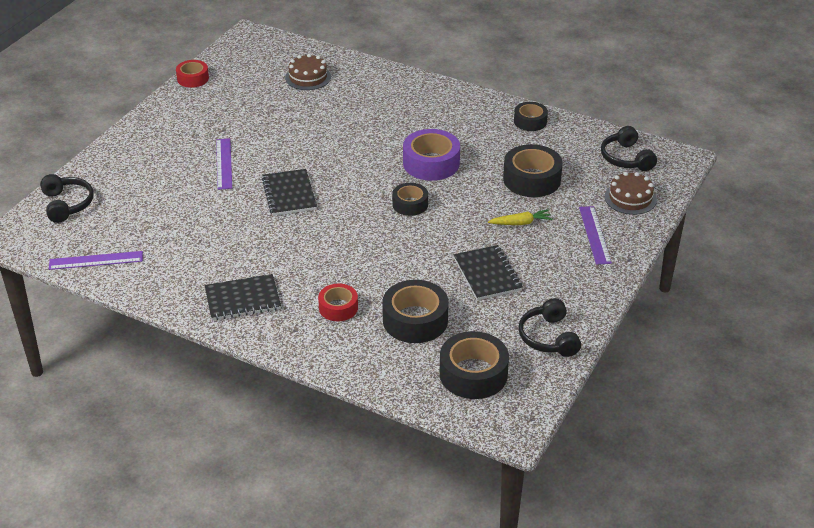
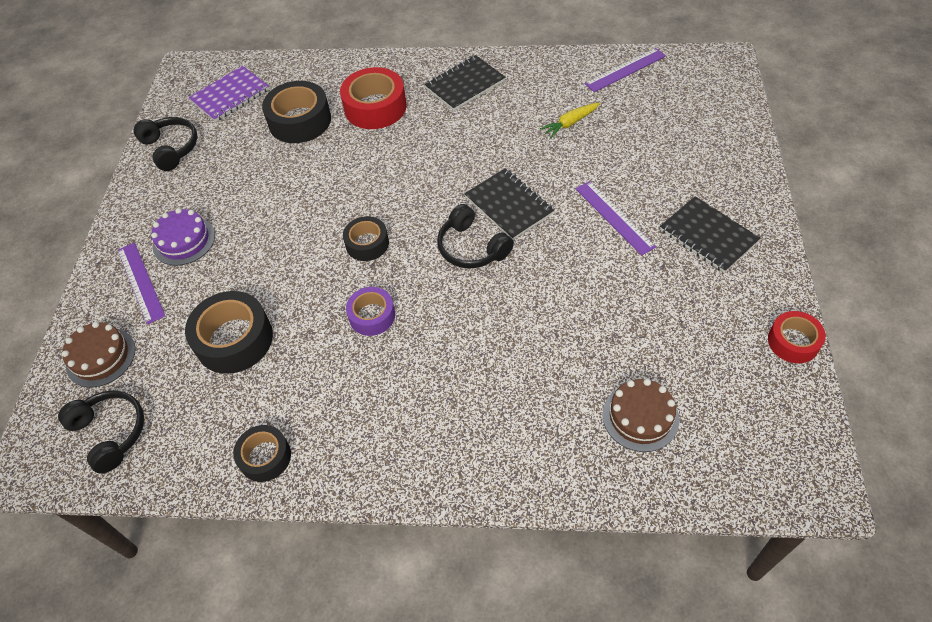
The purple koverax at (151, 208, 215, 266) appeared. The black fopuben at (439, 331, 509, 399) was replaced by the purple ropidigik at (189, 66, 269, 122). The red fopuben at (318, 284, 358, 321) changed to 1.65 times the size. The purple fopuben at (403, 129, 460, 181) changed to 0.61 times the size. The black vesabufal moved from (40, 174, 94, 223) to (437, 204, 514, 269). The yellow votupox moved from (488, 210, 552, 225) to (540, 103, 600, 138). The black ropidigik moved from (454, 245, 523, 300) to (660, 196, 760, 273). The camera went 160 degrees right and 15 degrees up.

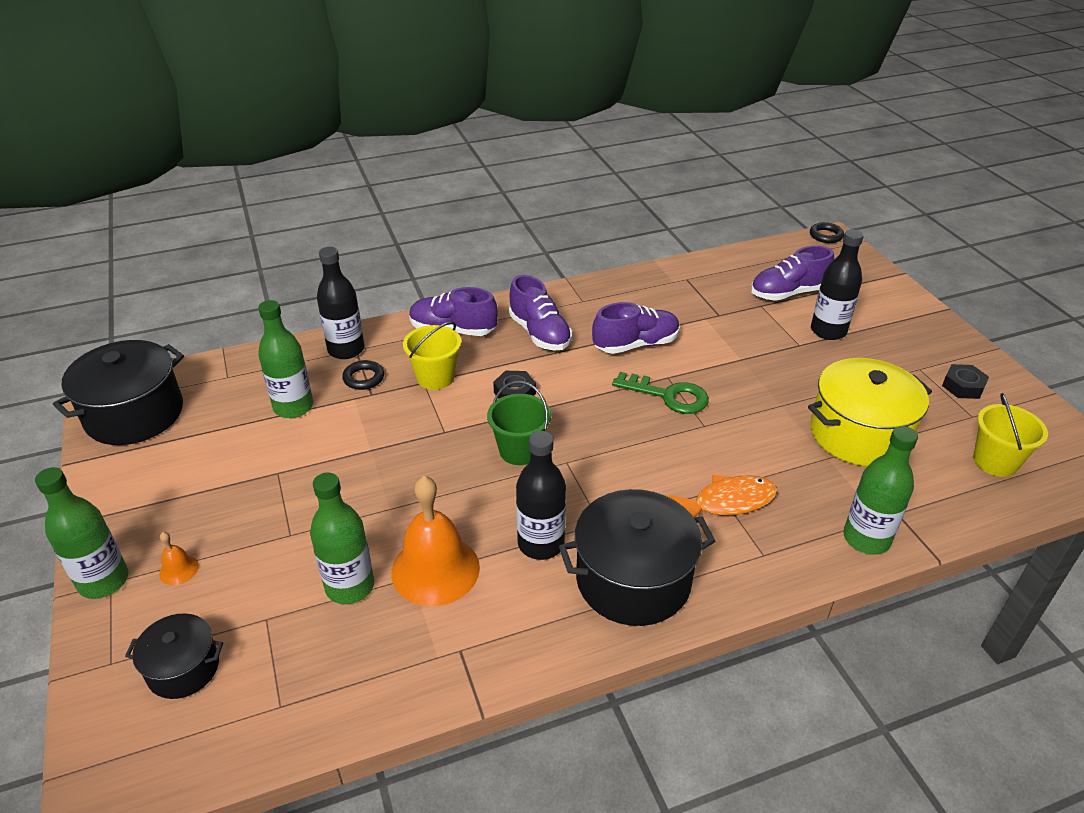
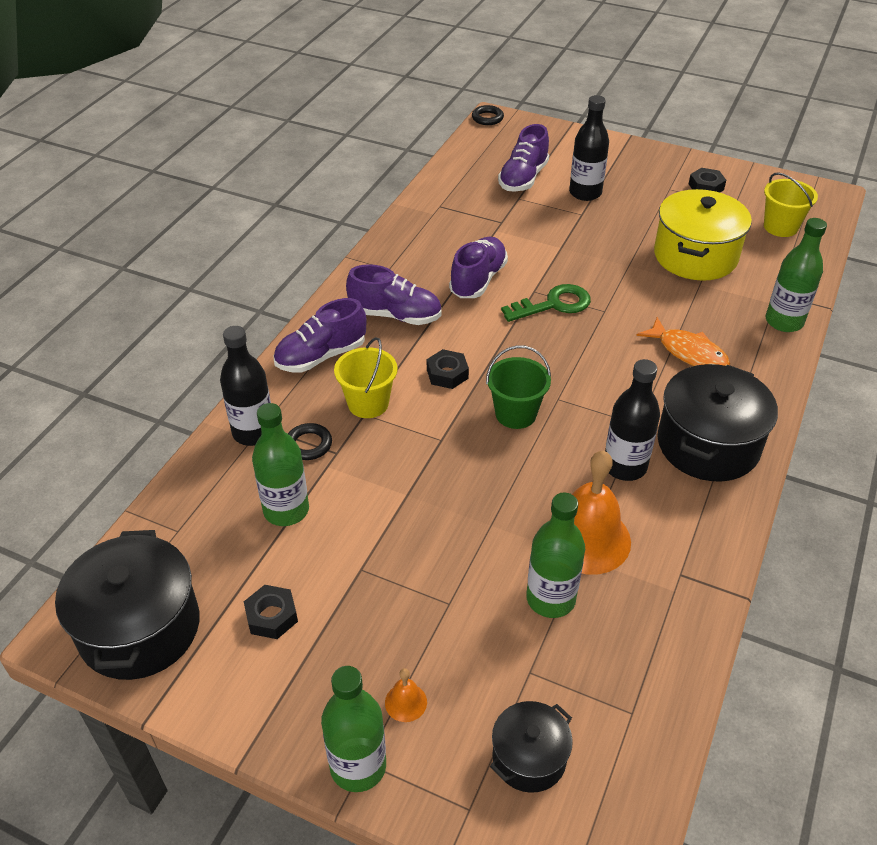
The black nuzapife at (244, 585, 298, 639) appeared. The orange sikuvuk at (669, 475, 777, 517) turned 105 degrees clockwise. The camera went 45 degrees left and 5 degrees up.

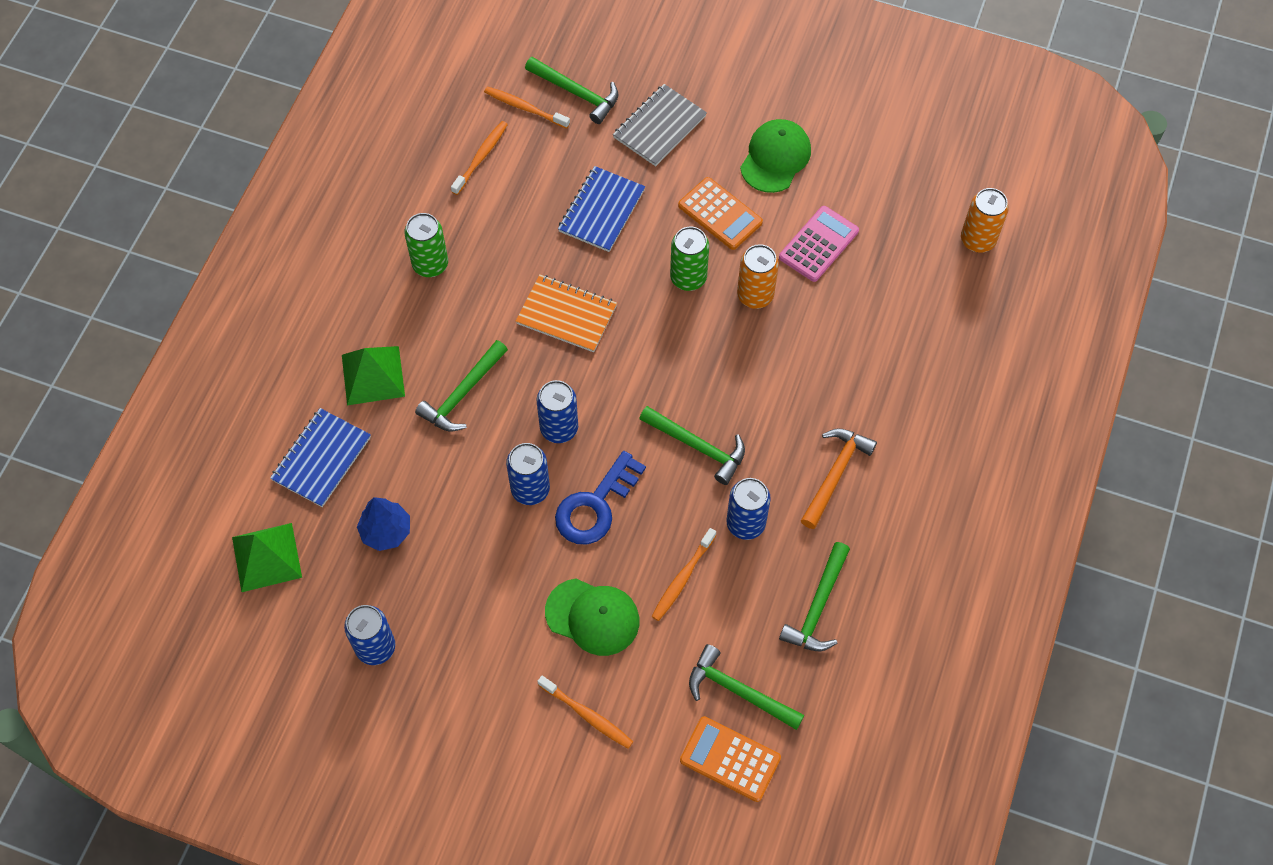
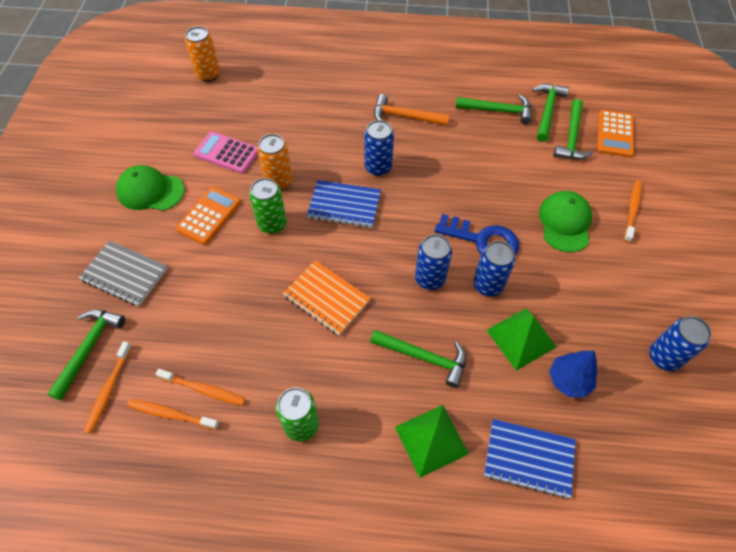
The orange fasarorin moved from (651, 528, 716, 621) to (156, 369, 246, 406). The orange ropidigik at (516, 274, 617, 352) turned 60 degrees counterclockwise. The blue ropidigik moved from (558, 166, 645, 252) to (307, 180, 381, 228). The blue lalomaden moved from (726, 478, 771, 540) to (364, 120, 394, 176). The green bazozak moved from (232, 523, 302, 592) to (487, 308, 556, 371). The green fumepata moved from (639, 406, 745, 485) to (532, 84, 569, 142). The camera went 105 degrees left and 5 degrees down.

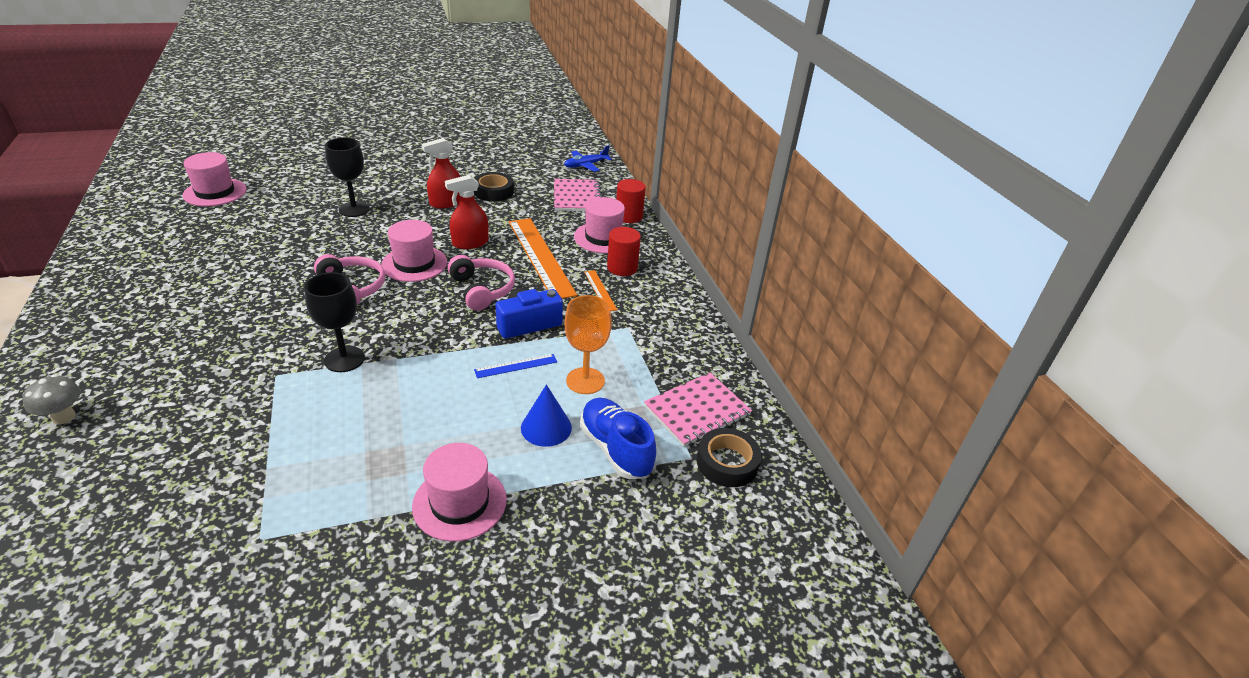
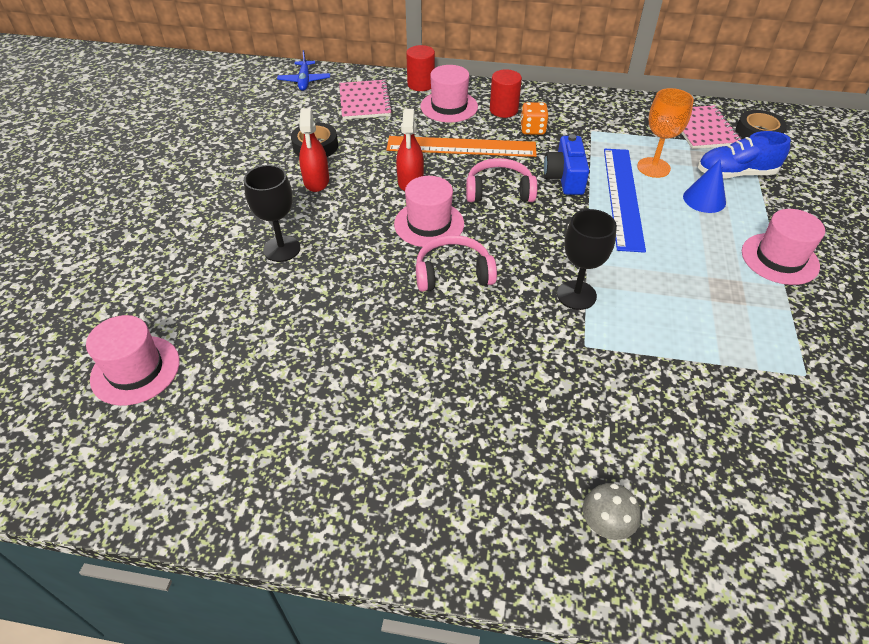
The pink ropidigik at (554, 179, 601, 211) turned 60 degrees clockwise. The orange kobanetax at (584, 270, 617, 311) was replaced by the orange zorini at (520, 102, 548, 135). The blue kobanetax at (474, 354, 557, 378) changed to 2.21 times the size. The camera went 60 degrees left and 10 degrees up.

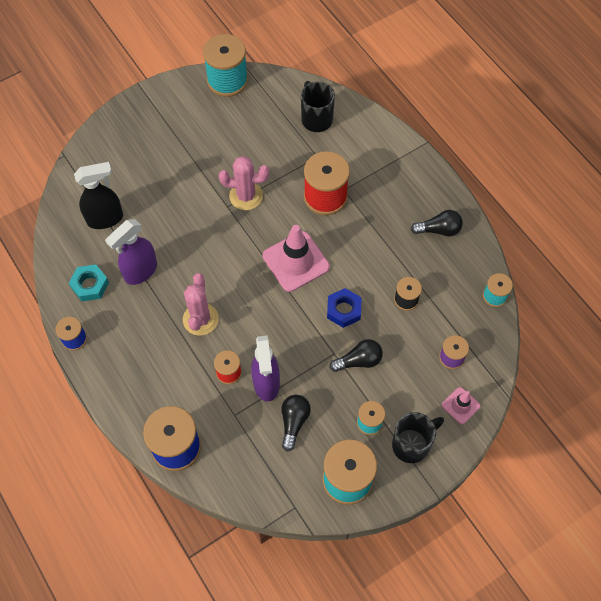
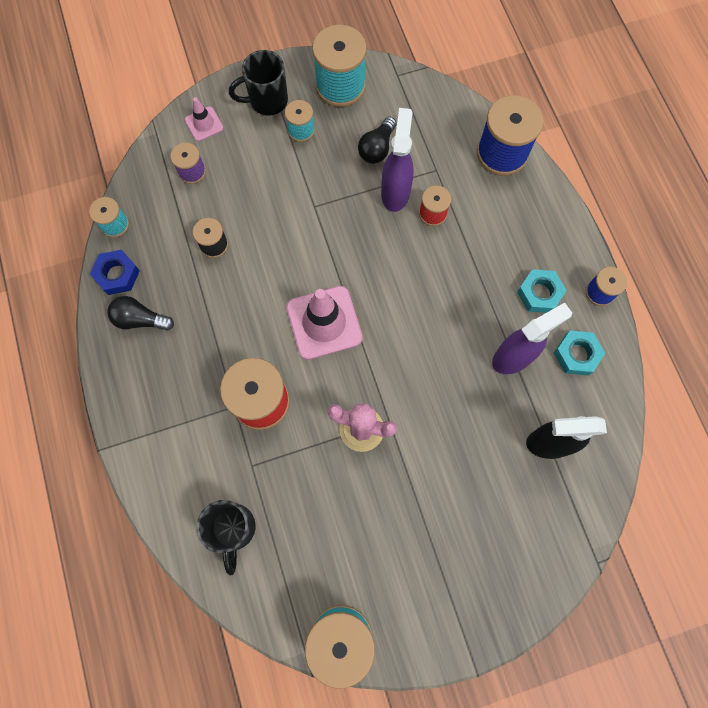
The blue nuzapife moved from (327, 288, 362, 328) to (90, 250, 140, 295). The turquoise nuzapife at (517, 269, 567, 313) appeared. The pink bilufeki at (183, 273, 219, 336) disappeared. The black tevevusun at (330, 339, 383, 372) disappeared. The camera went 165 degrees left and 10 degrees up.

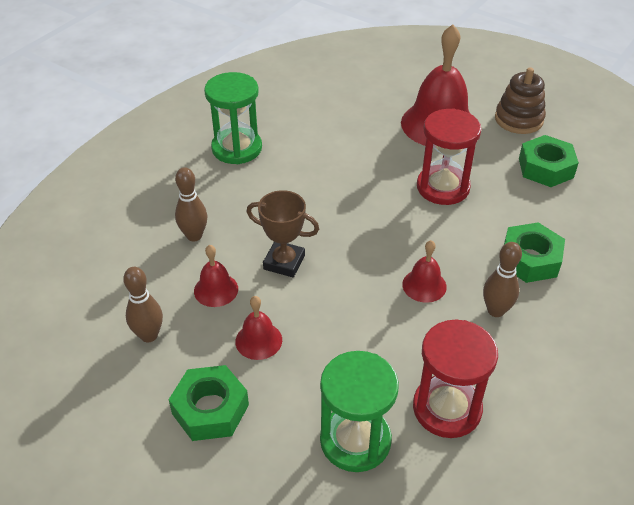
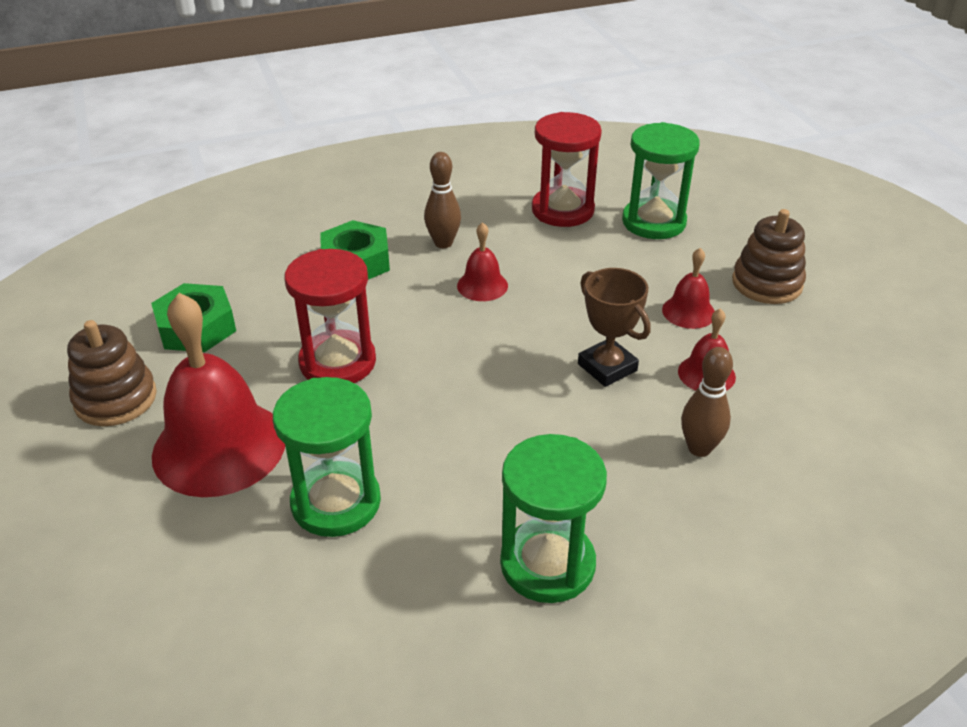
The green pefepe at (273, 377, 381, 537) appeared. The green nuzapife at (169, 365, 249, 441) was replaced by the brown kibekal at (732, 209, 806, 304). The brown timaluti at (123, 267, 163, 342) disappeared. The camera went 145 degrees left and 5 degrees down.

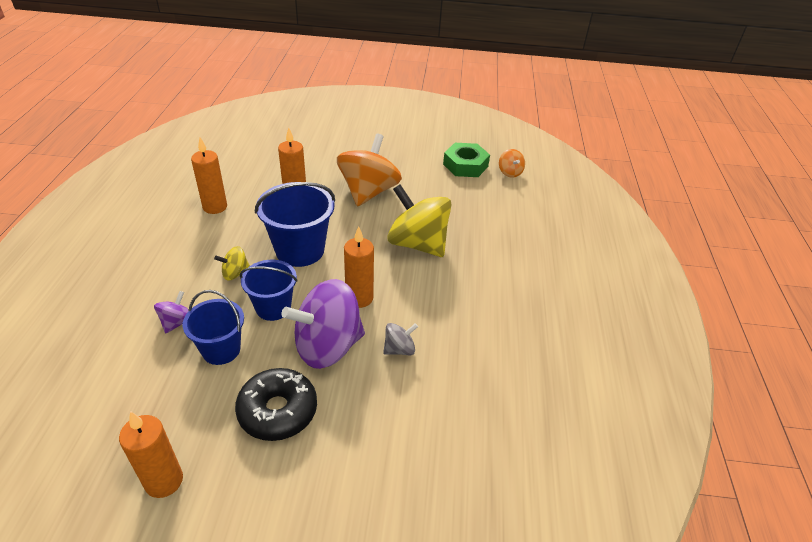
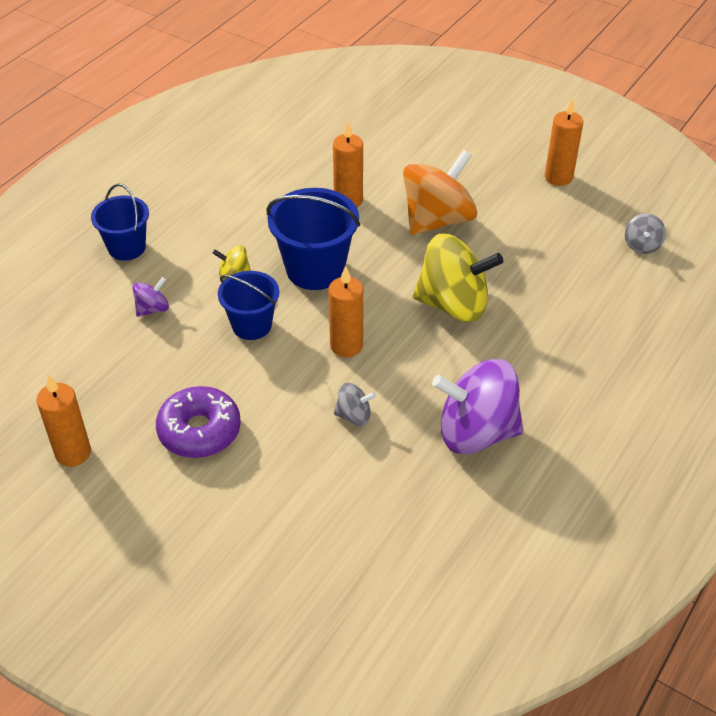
The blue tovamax moved from (183, 290, 244, 365) to (91, 184, 149, 261). The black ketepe at (235, 368, 317, 441) became the purple ketepe at (156, 386, 241, 458). The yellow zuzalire at (387, 184, 452, 257) turned 120 degrees clockwise. The purple zuzalire moved from (281, 279, 365, 369) to (432, 359, 524, 454). The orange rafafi moved from (191, 138, 227, 214) to (545, 97, 583, 186). The orange zuzalire at (499, 149, 525, 178) became the grey zuzalire at (625, 214, 666, 254). The green nuzapife at (443, 143, 490, 177) disappeared. The camera went 30 degrees right and 5 degrees up.

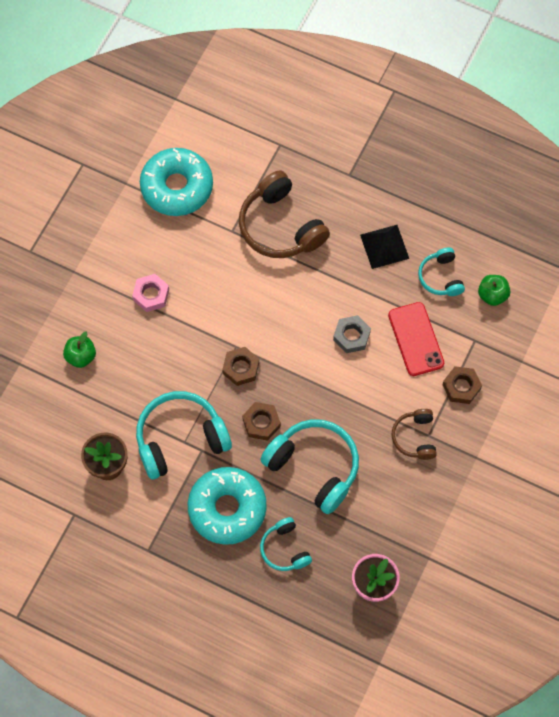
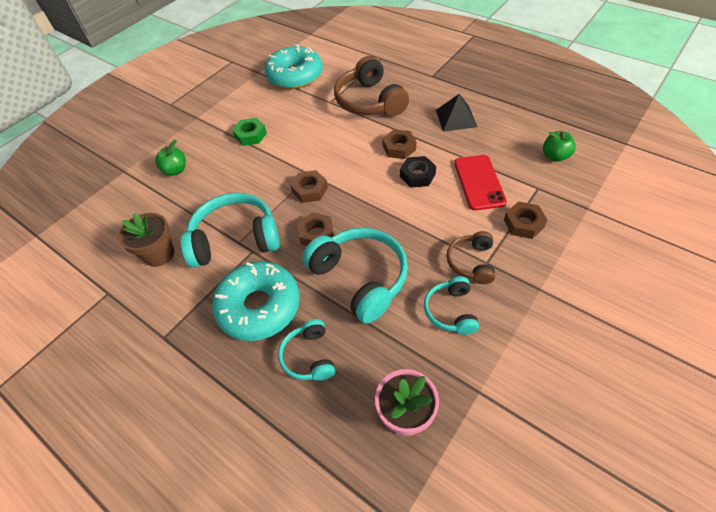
The pink nuzapife at (132, 274, 169, 312) became the green nuzapife at (232, 118, 267, 146). The brown nuzapife at (382, 130, 416, 159) appeared. The grey nuzapife at (333, 315, 371, 353) became the black nuzapife at (400, 156, 436, 188). The turquoise vesabufal moved from (418, 248, 465, 296) to (424, 276, 479, 335). The camera went 15 degrees right and 15 degrees down.

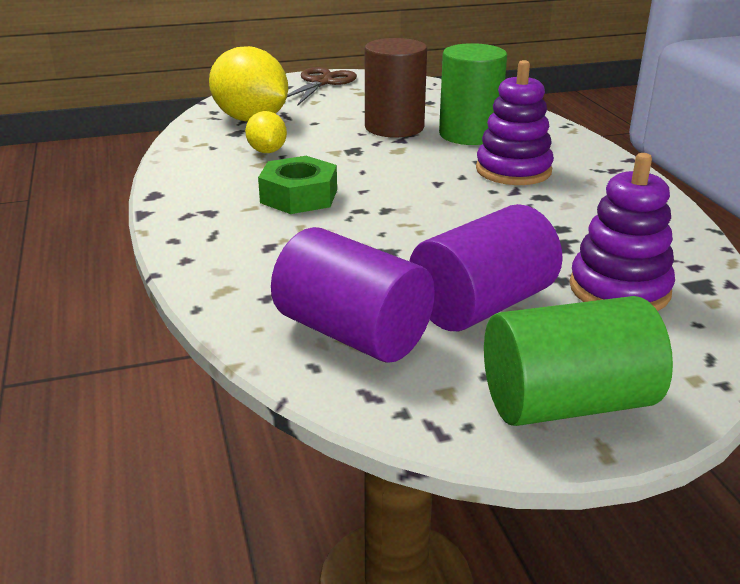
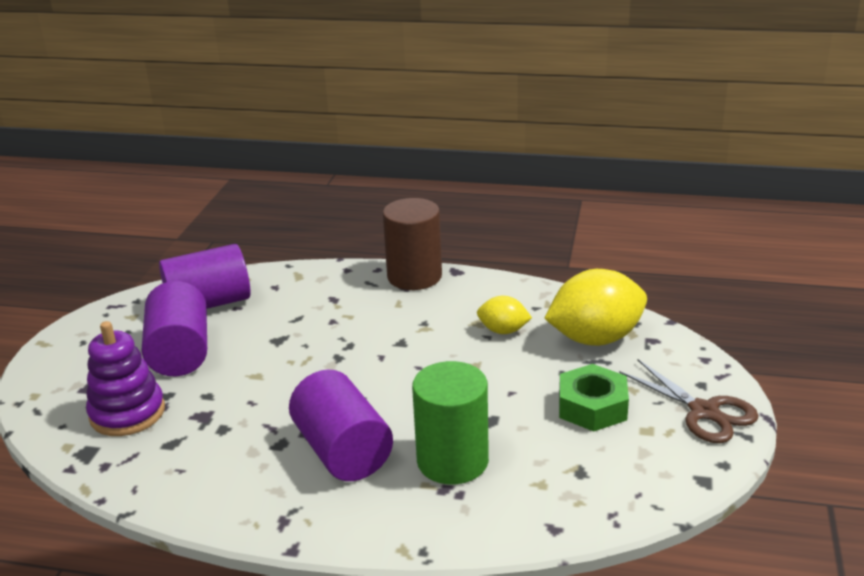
The purple kibekal at (476, 60, 554, 185) was replaced by the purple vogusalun at (289, 369, 393, 481). The brown vogusalun moved from (365, 38, 427, 137) to (383, 198, 442, 290). The green nuzapife moved from (258, 156, 337, 214) to (559, 364, 629, 431). The green vogusalun at (484, 296, 673, 426) disappeared. The camera went 120 degrees right and 0 degrees up.

